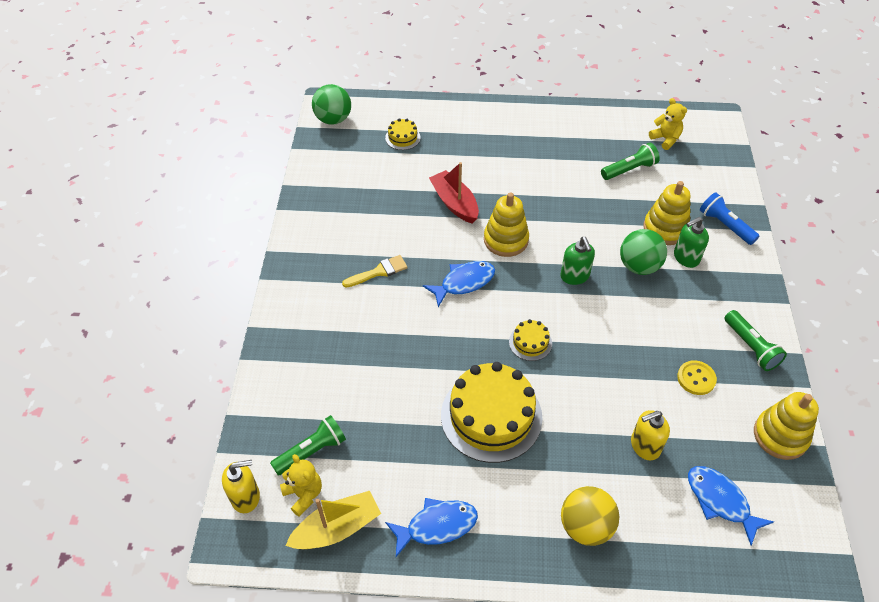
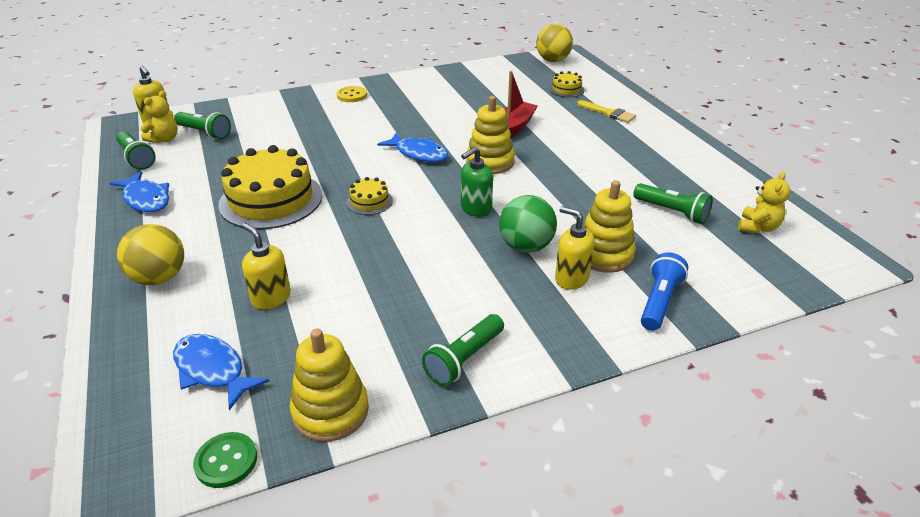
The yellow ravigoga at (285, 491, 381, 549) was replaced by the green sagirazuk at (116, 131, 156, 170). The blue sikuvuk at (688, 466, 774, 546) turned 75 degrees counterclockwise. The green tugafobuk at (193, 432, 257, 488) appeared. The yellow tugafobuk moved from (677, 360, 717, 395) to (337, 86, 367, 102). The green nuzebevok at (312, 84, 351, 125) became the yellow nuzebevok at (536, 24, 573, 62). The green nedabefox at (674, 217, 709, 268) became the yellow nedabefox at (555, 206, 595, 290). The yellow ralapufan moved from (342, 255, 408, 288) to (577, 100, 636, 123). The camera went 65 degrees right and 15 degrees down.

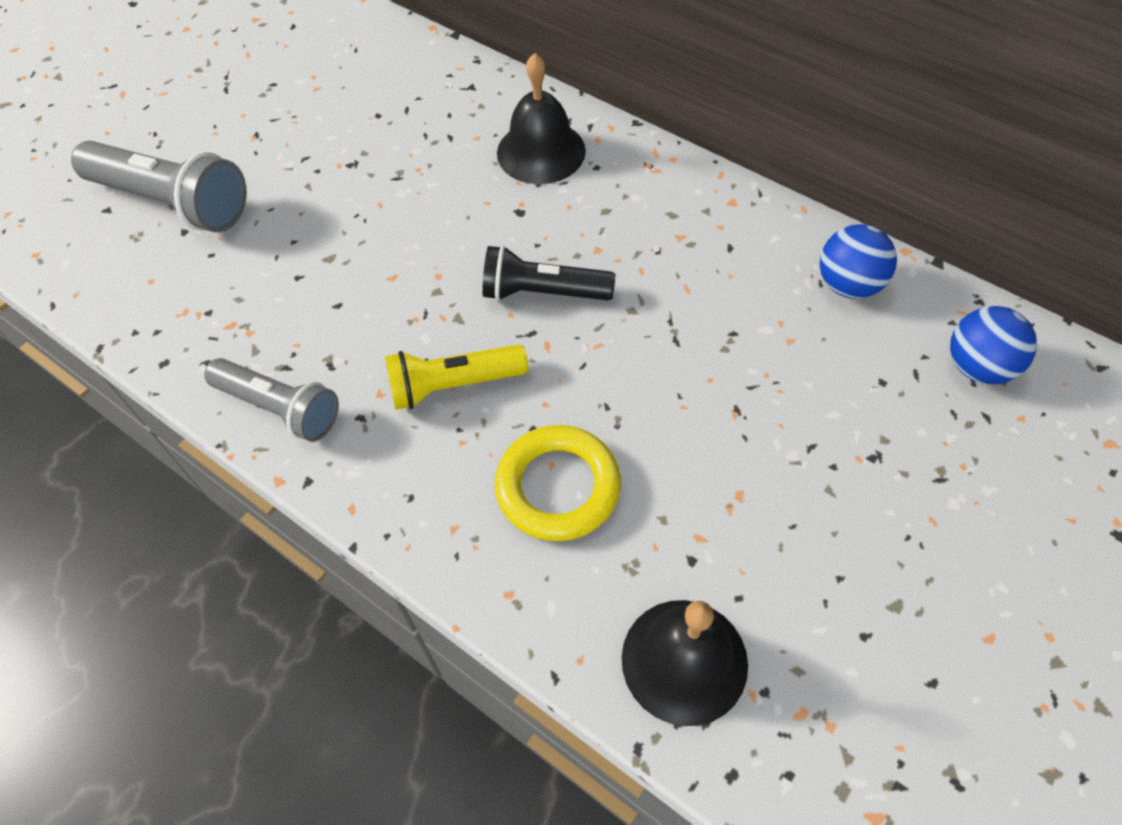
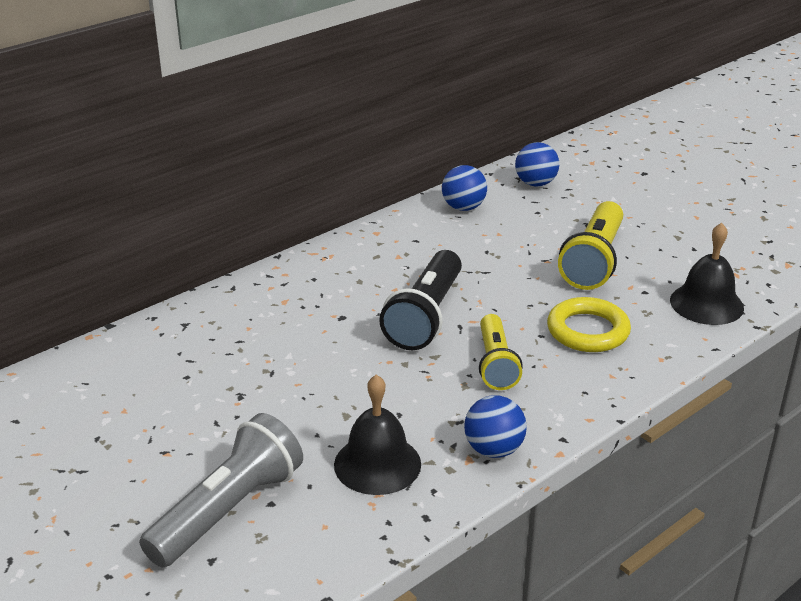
The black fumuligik moved from (497, 53, 586, 184) to (334, 374, 421, 495). The black sagirazuk at (482, 245, 615, 301) changed to 1.50 times the size. The grey sagirazuk at (204, 358, 339, 442) was replaced by the blue nuzebevok at (464, 395, 527, 458). The yellow sagirazuk at (558, 201, 623, 290) appeared. The camera went 80 degrees left and 25 degrees down.

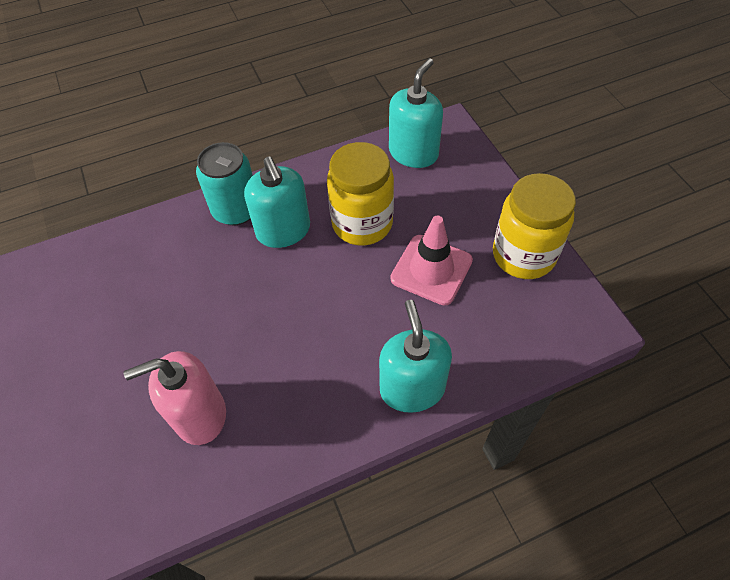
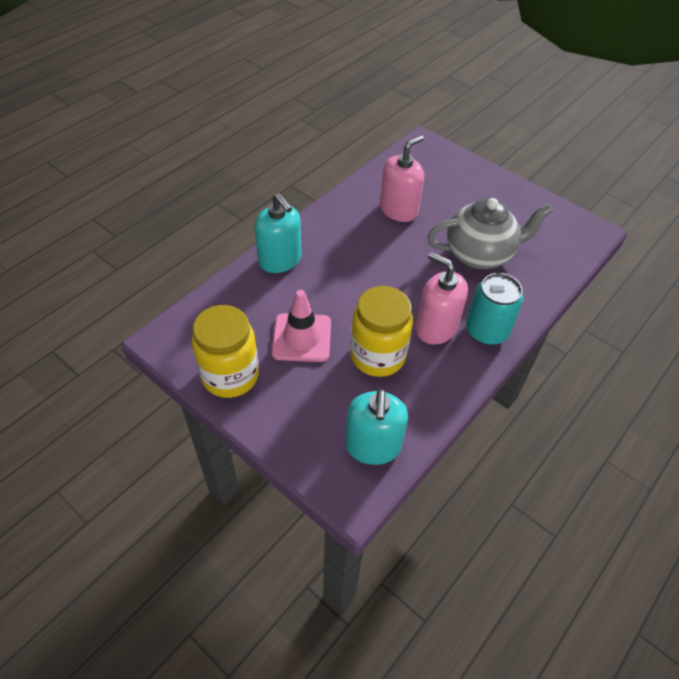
The turquoise nedabefox at (244, 157, 310, 248) became the pink nedabefox at (416, 252, 468, 345). The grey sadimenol at (427, 198, 553, 269) appeared. The camera went 150 degrees right and 5 degrees down.

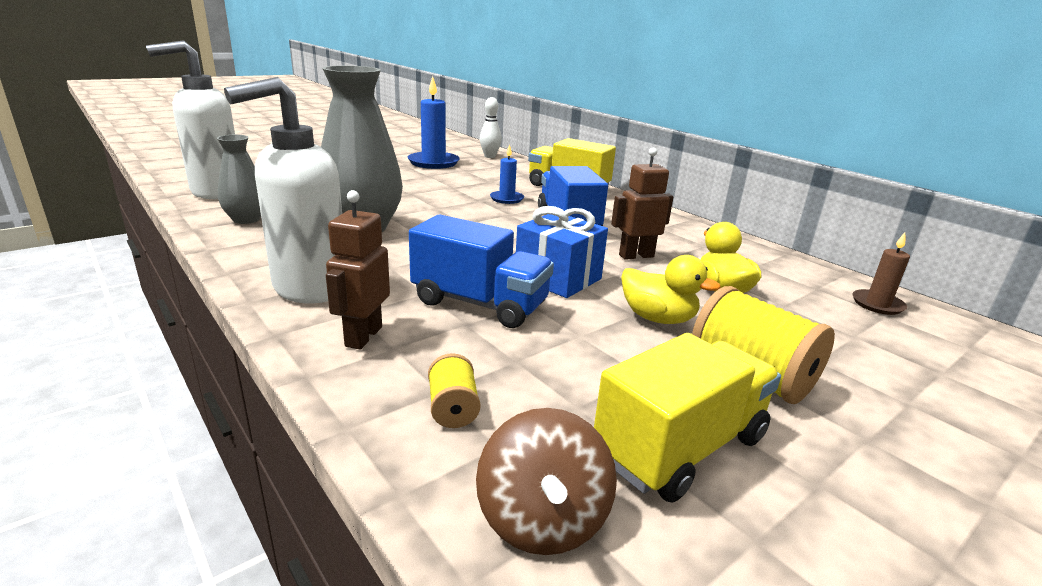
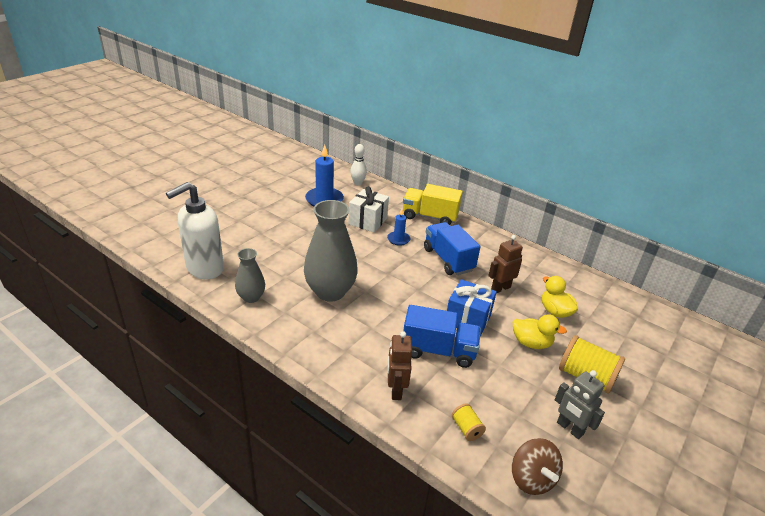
The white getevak at (348, 186, 389, 233) appeared. The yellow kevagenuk at (594, 333, 781, 503) was replaced by the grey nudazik at (555, 370, 605, 439). The white nedabefox at (224, 77, 342, 304) disappeared. The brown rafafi at (852, 232, 910, 315) disappeared. The camera went 15 degrees left and 10 degrees up.

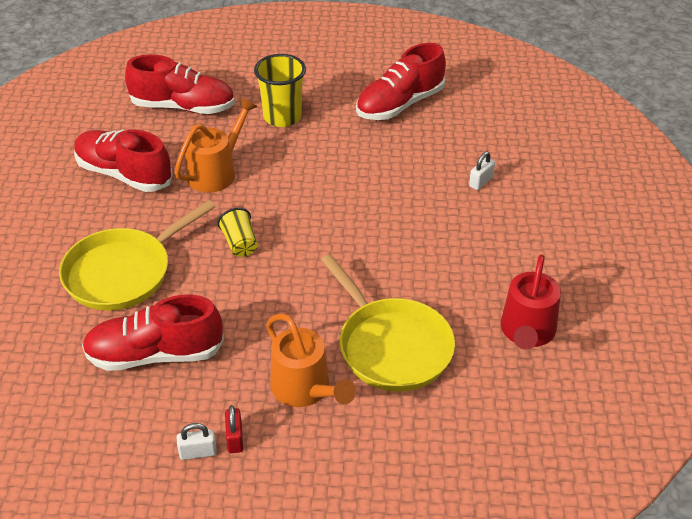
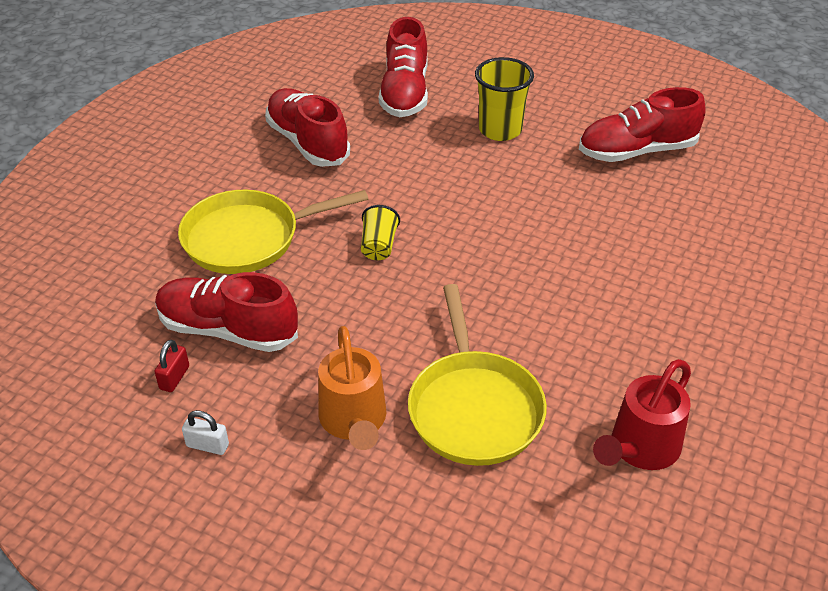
The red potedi moved from (225, 405, 243, 453) to (155, 340, 189, 392). The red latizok at (125, 55, 235, 114) turned 60 degrees clockwise. The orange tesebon at (174, 98, 258, 193) disappeared. The white potedi at (469, 151, 495, 190) disappeared. The camera went 25 degrees right and 0 degrees up.

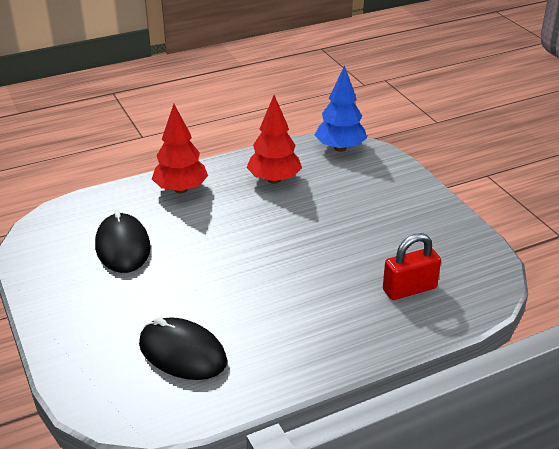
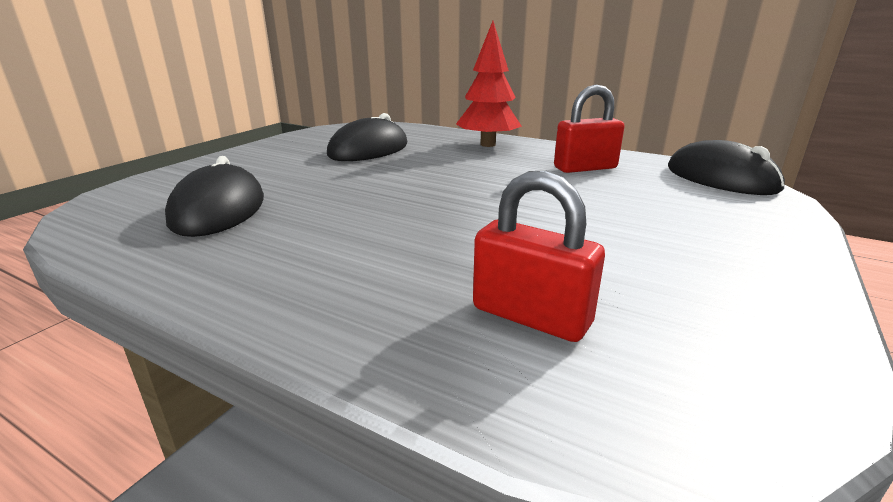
The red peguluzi at (247, 95, 302, 184) was replaced by the red potedi at (554, 84, 625, 173). The blue peguluzi at (315, 65, 367, 152) was replaced by the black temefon at (668, 140, 785, 195). The camera went 55 degrees right and 10 degrees down.

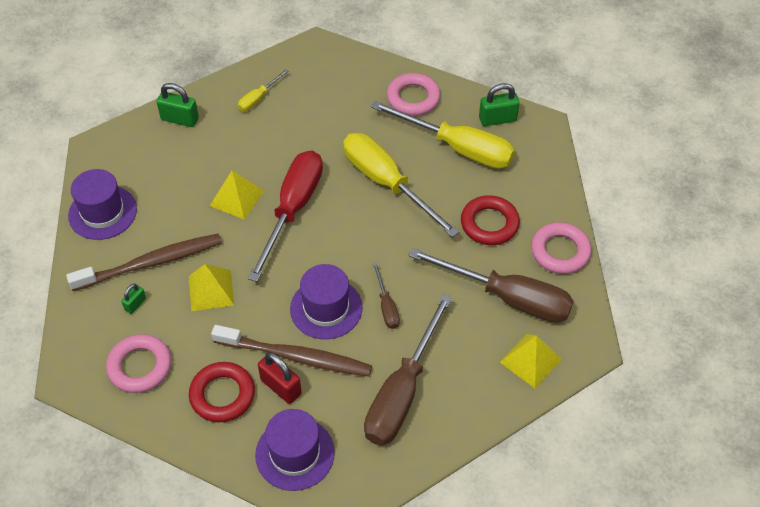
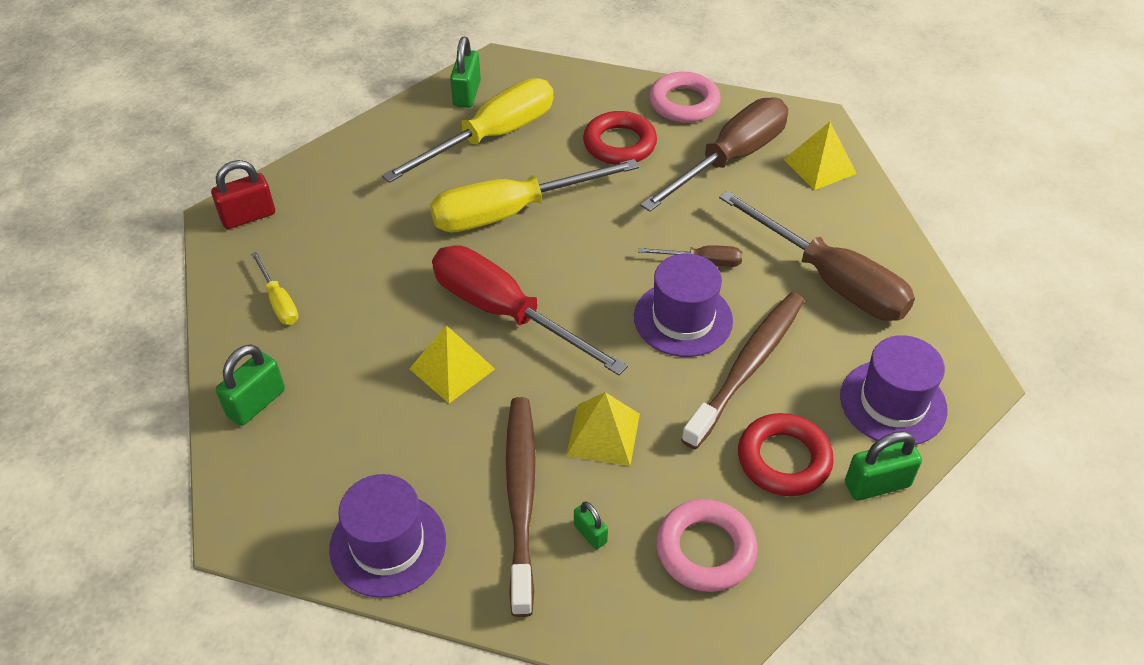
The red potedi moved from (258, 352, 302, 404) to (211, 160, 275, 229). The green potedi at (845, 431, 922, 501) appeared. The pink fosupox at (387, 73, 441, 116) disappeared. The camera went 70 degrees left and 5 degrees down.

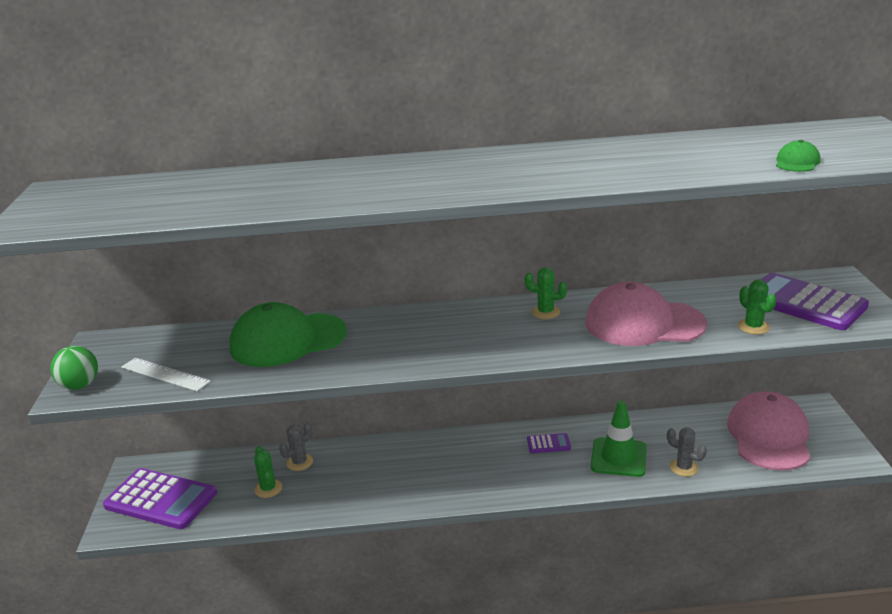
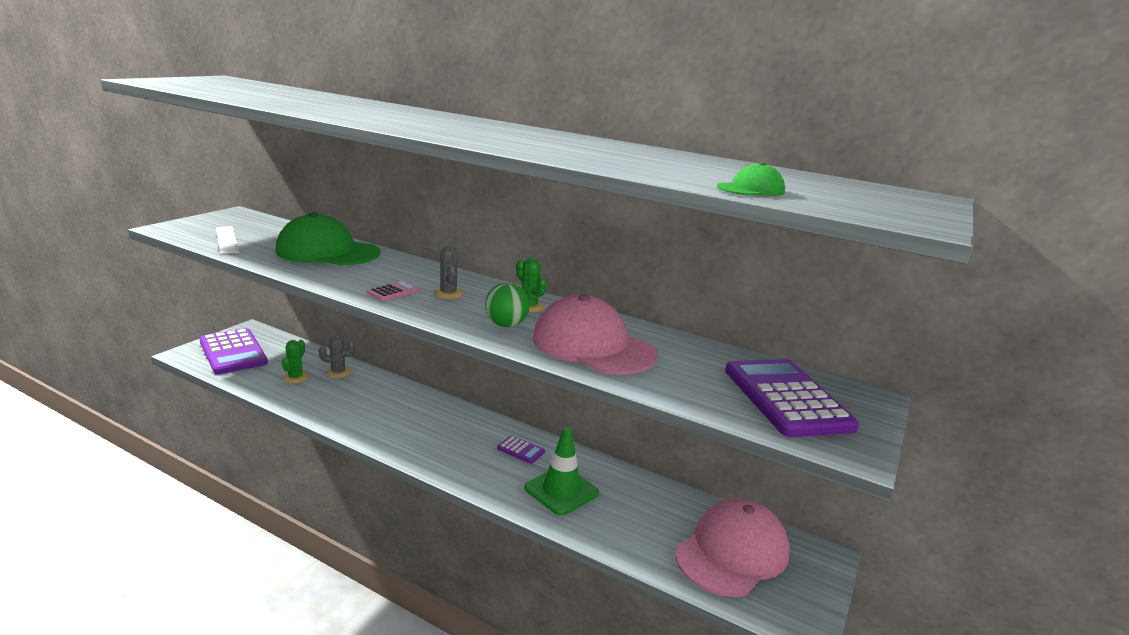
The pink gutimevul at (367, 280, 420, 301) appeared. The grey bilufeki moved from (667, 427, 707, 477) to (434, 245, 463, 299). The green nuzebevok moved from (50, 346, 98, 390) to (485, 283, 530, 327). The green bilufeki at (738, 279, 777, 334) disappeared. The camera went 30 degrees right and 5 degrees down.

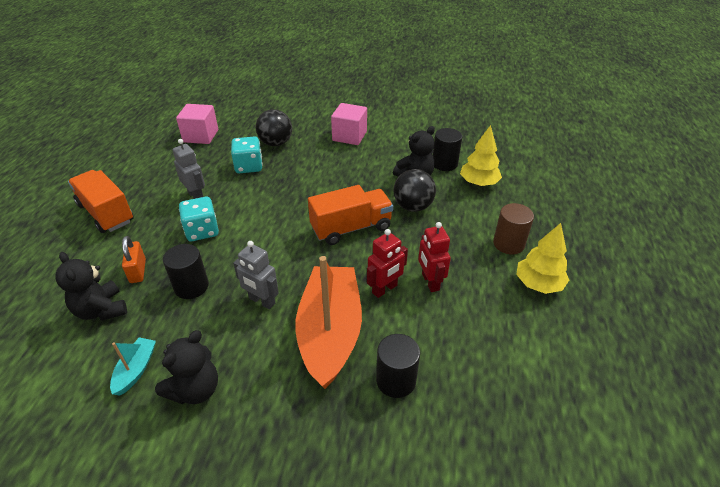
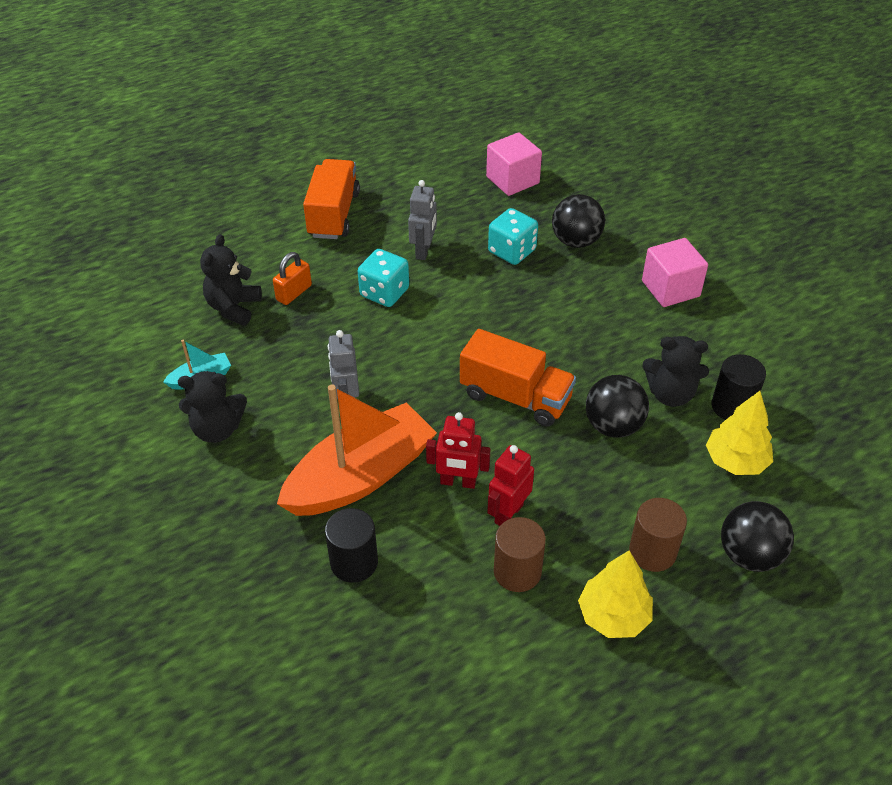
The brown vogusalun at (494, 517, 546, 592) appeared. The black nuzebevok at (721, 501, 794, 572) appeared. The black vogusalun at (163, 244, 209, 299) disappeared. The camera went 50 degrees right and 5 degrees up.

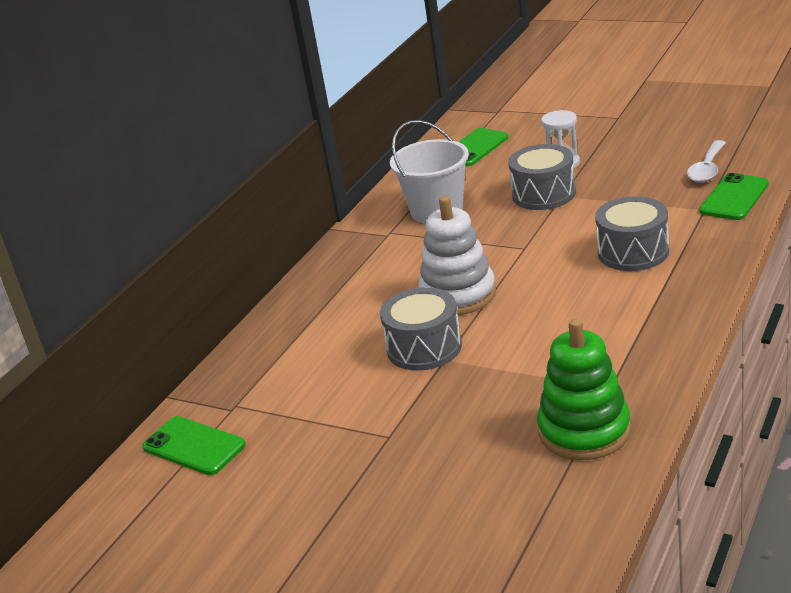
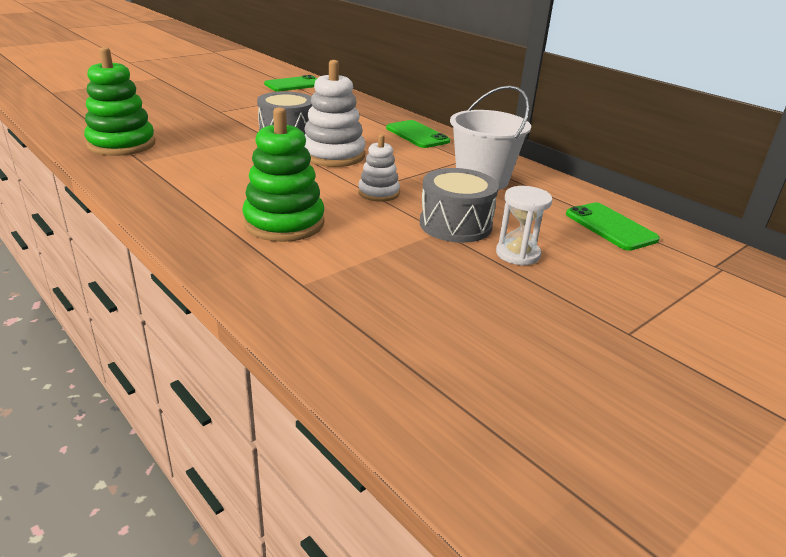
The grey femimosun at (595, 196, 669, 271) was replaced by the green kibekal at (242, 107, 325, 242). The white kibekal at (358, 134, 400, 202) appeared. The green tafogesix moved from (699, 173, 769, 220) to (386, 120, 450, 148). The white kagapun at (687, 140, 726, 182) disappeared. The camera went 105 degrees right and 0 degrees up.

